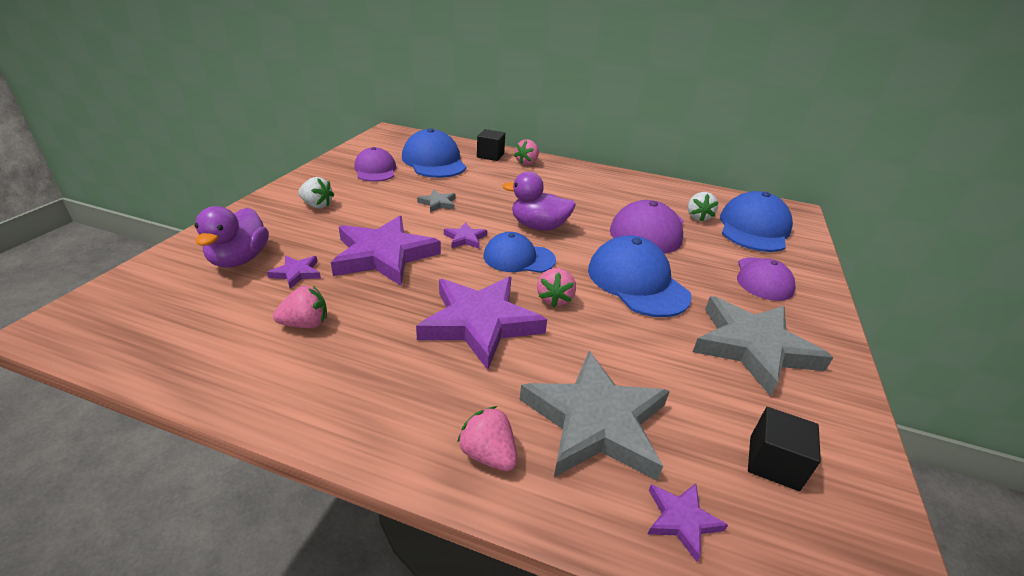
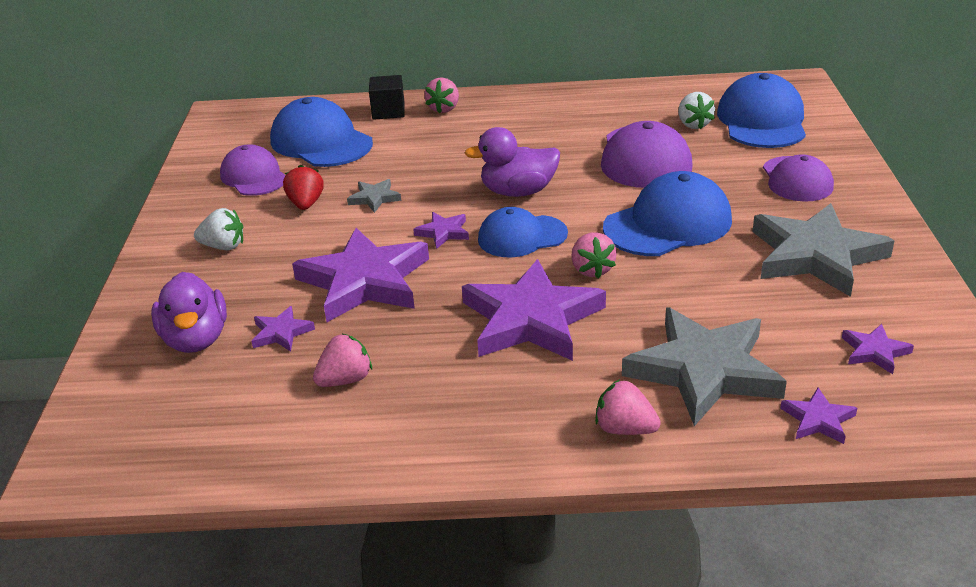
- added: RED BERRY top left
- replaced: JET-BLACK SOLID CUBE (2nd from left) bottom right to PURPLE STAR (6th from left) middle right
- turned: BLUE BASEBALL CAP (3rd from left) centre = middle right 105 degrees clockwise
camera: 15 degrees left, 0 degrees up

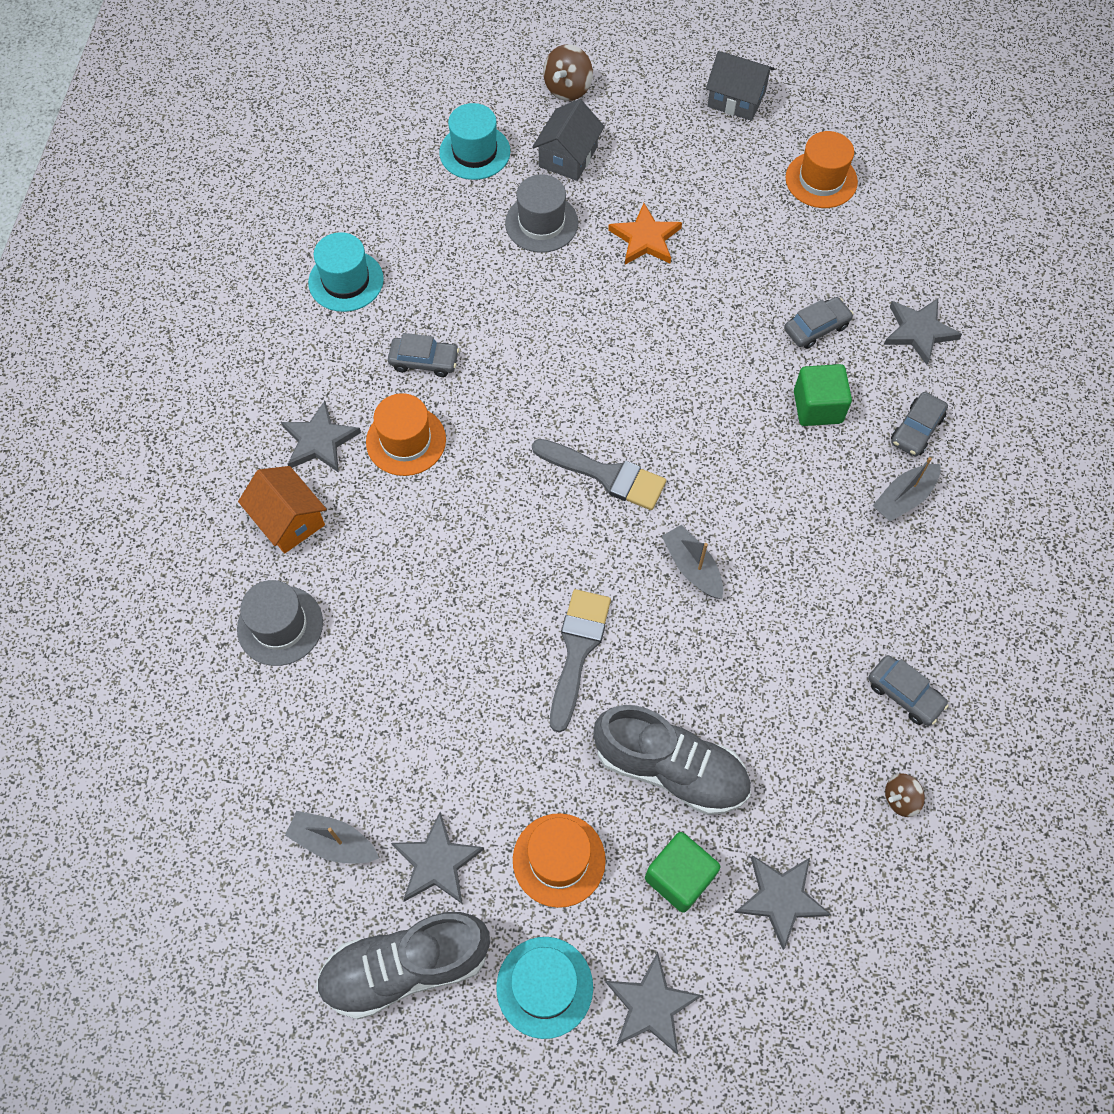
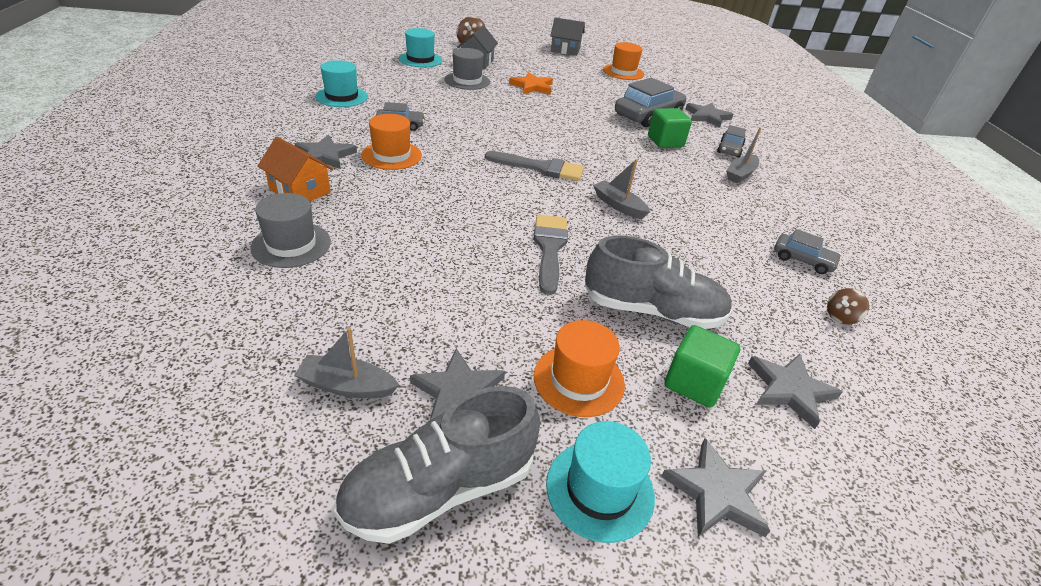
- resized: GREY CAR (2nd from left) top right = top centre x1.86
camera: 15 degrees left, 25 degrees down

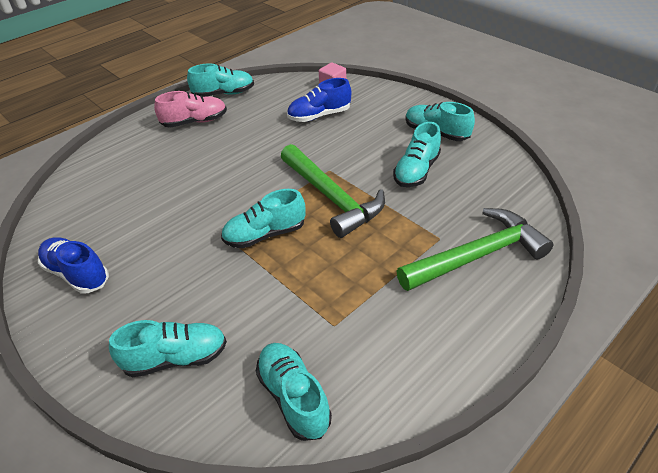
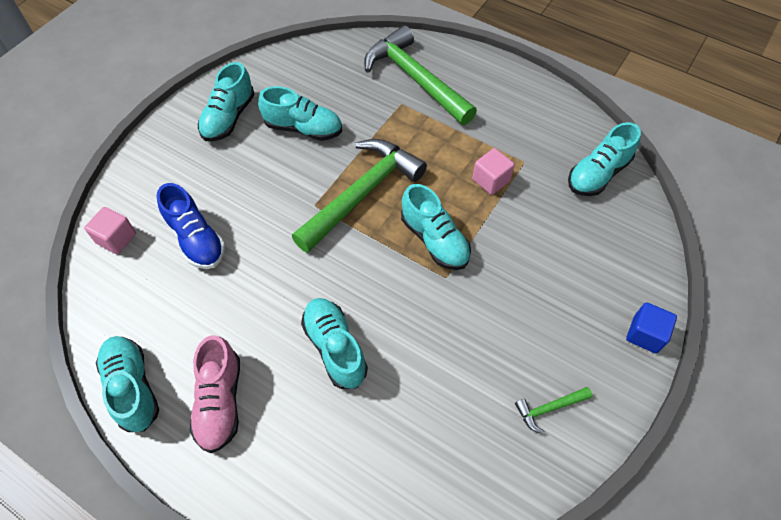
- added: ROSY SOLID CUBE (2nd from left) top centre
- added: BLUE SOLID CUBE middle right
- moved: AQUA LACE-UP SHOE (1st from left in the first image) bottom left to AQUA LACE-UP SHOE (4th from left) centre
- replaced: BLUE LACE-UP SHOE (1st from left) middle left to LEAF-GREEN CLAW HAMMER (3rd from left) bottom right
- turned: ROSY LACE-UP SHOE top left = bottom left 150 degrees counterclockwise
camera: 105 degrees left, 15 degrees up

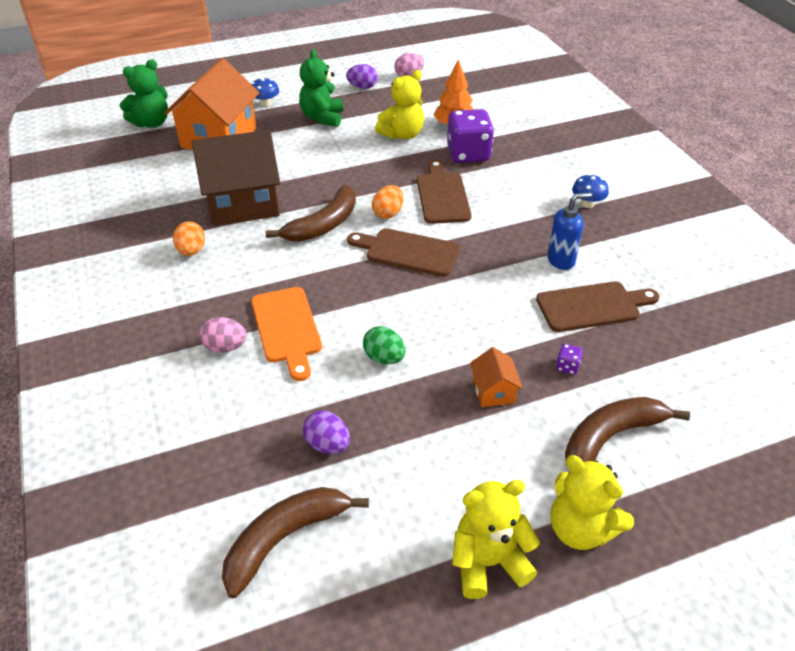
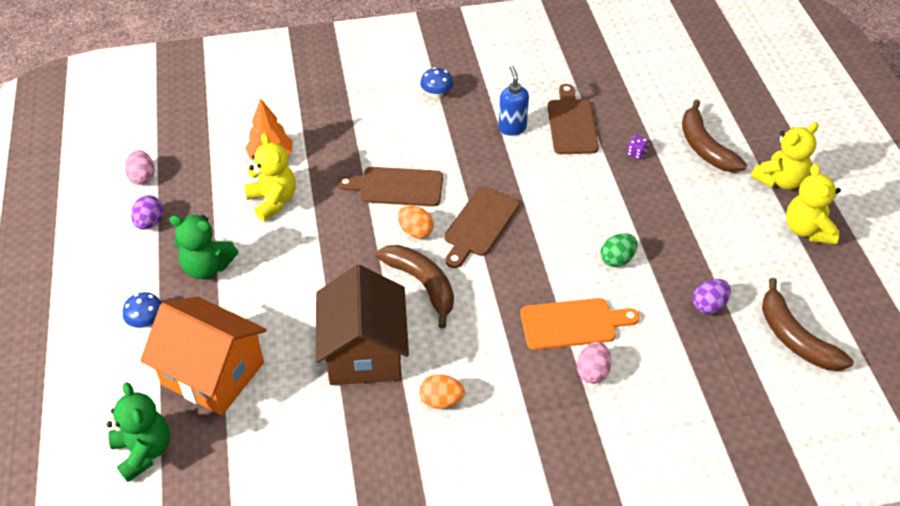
- removed: PURPLE GAME DIE (1st from left) top centre
- removed: BRIGHT ORANGE COTTAGE (2nd from left) centre
camera: 80 degrees left, 5 degrees up

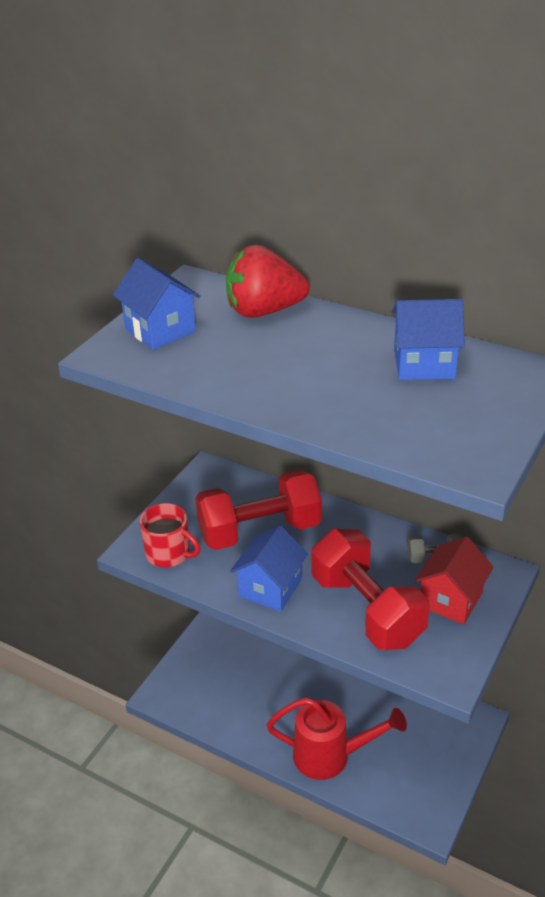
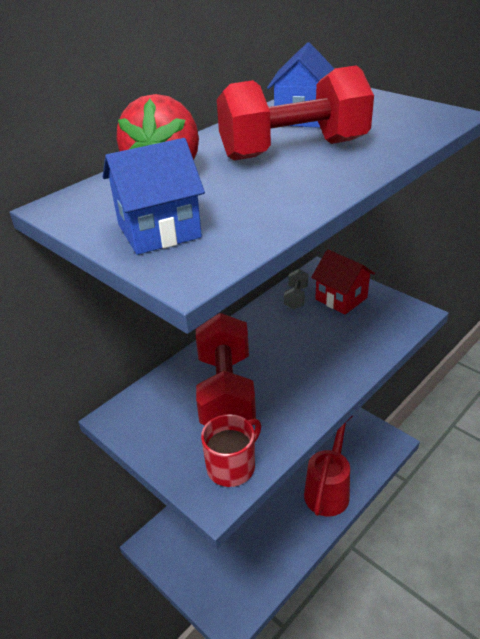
- removed: BLUE COTTAGE (2nd from left) centre
- moved: RED FREE WEIGHT (2nd from left) middle right to top centre
camera: 75 degrees left, 0 degrees up

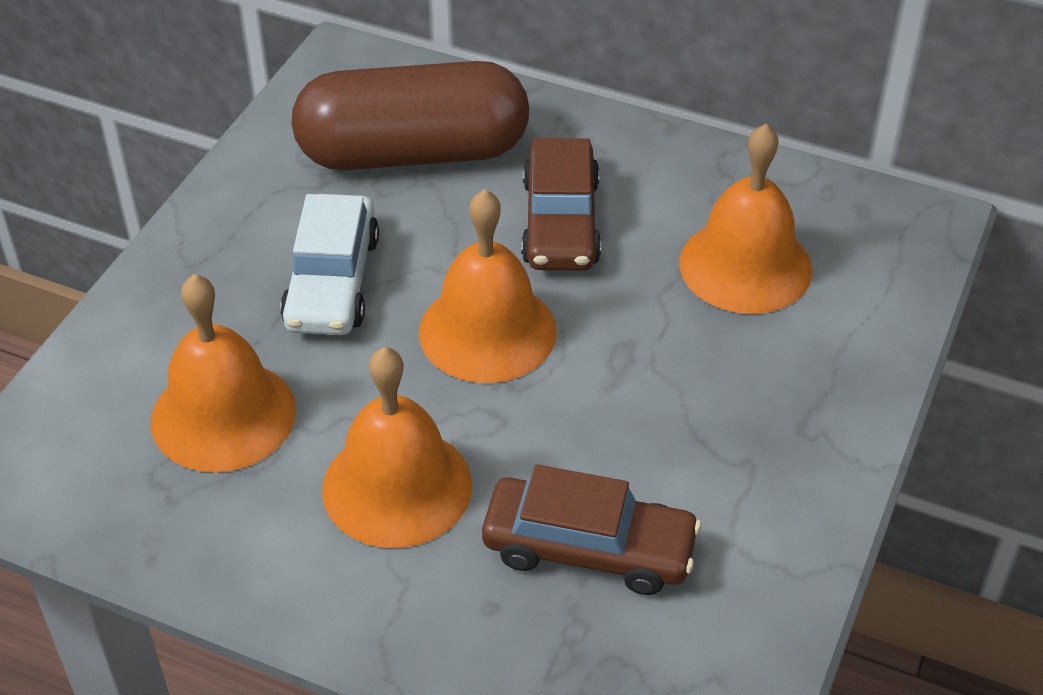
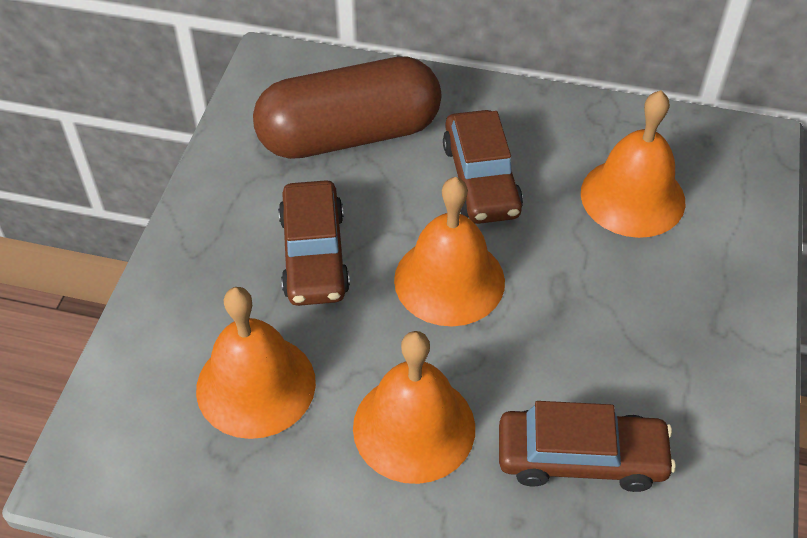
- recoloured: WHITE CAR middle left to RUSSET CAR (1st from left) centre
camera: 10 degrees left, 5 degrees up

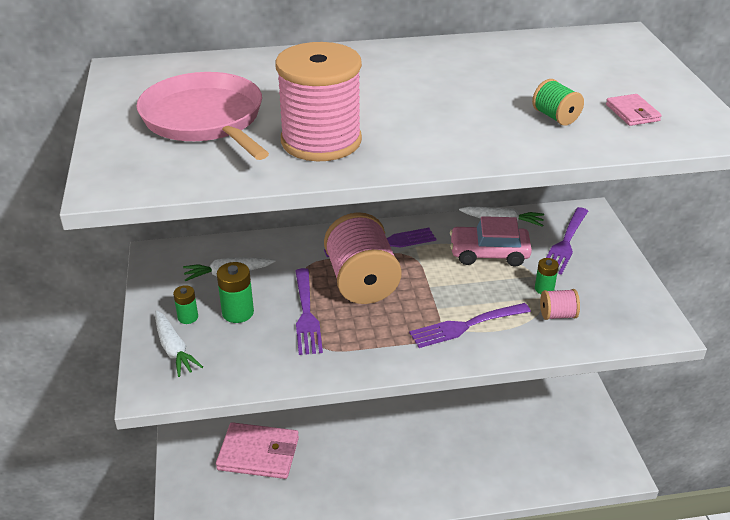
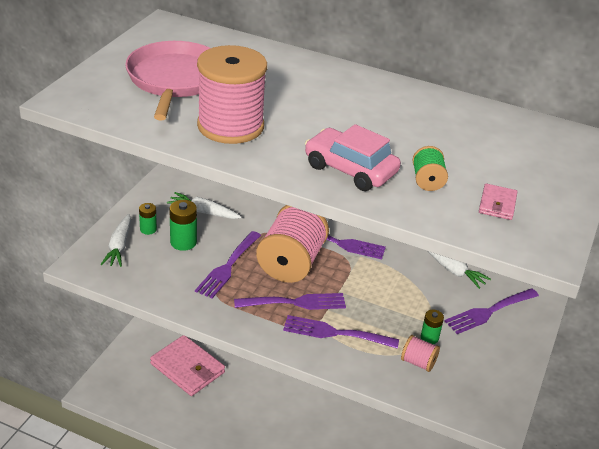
- added: PURPLE FORK (2nd from left) bottom centre
- moved: ROSY CAR middle right to centre
camera: 30 degrees right, 0 degrees up

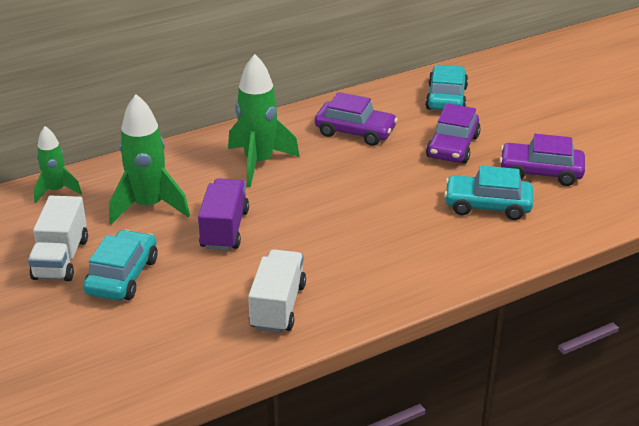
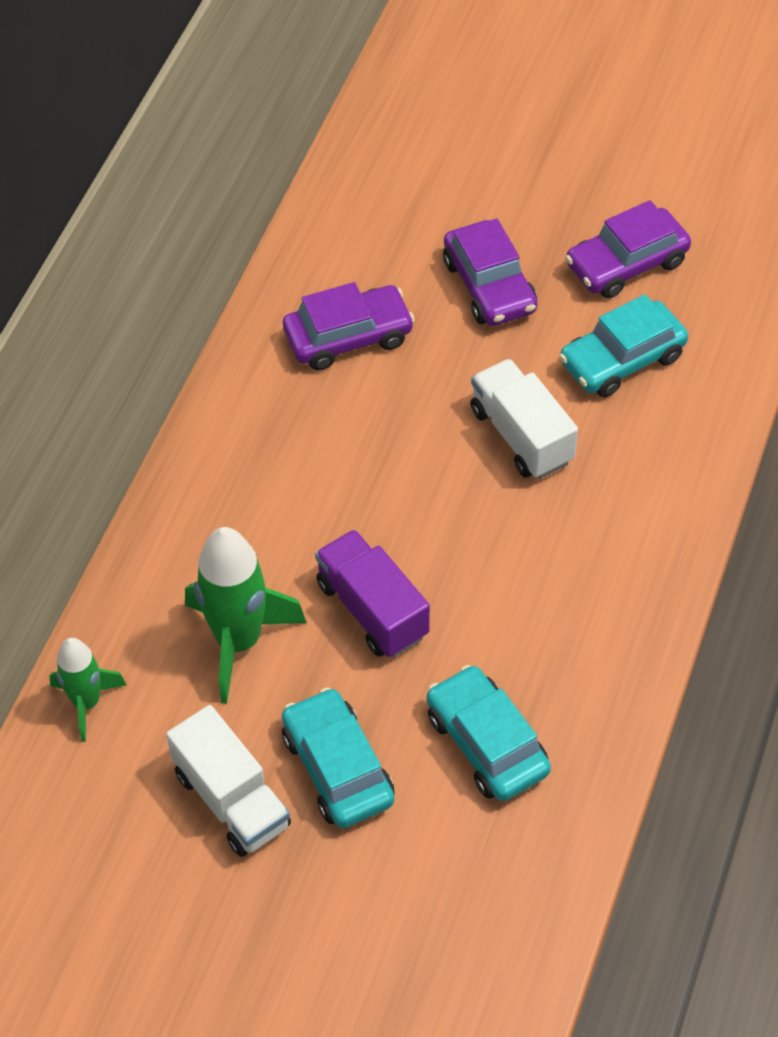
- removed: LEAF-GREEN TOY ROCKET (3rd from left) top centre
- moved: WHITE LORRY (2nd from left) bottom centre to middle right
- moved: AQUA CAR (2nd from left) top right to bottom centre
camera: 40 degrees left, 20 degrees up

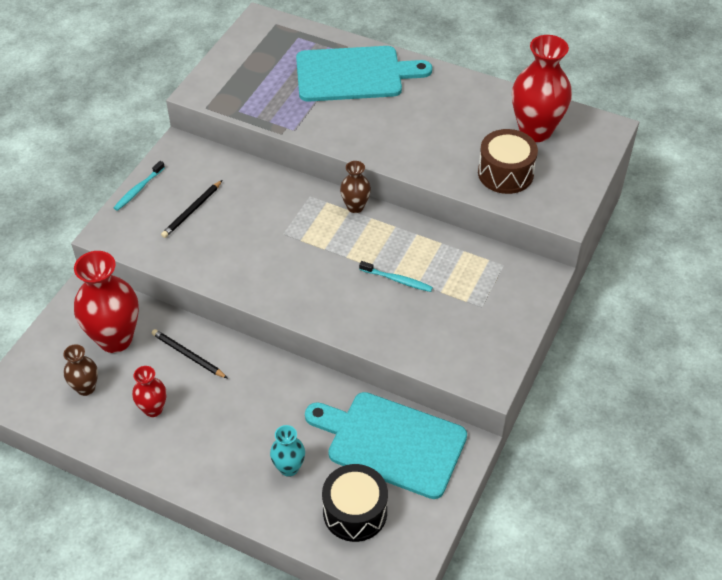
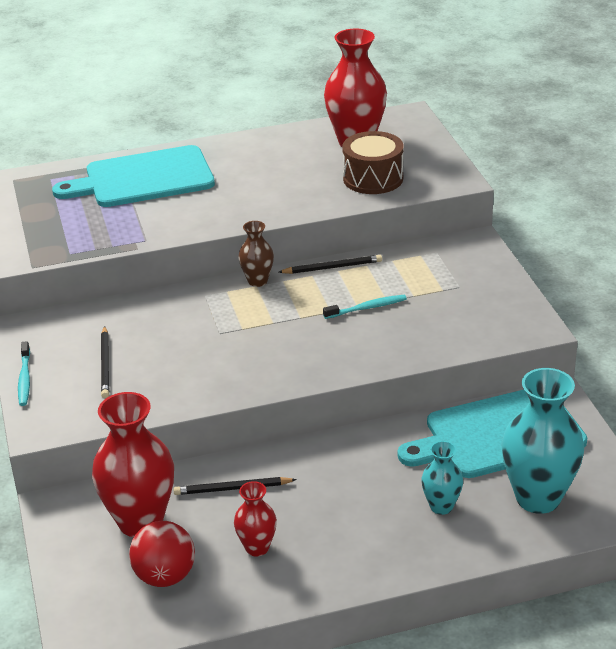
- added: JET-BLACK LEAD PENCIL (3rd from left) centre
- replaced: RUSSET FLOWER VASE (1st from left) middle left to RED SPHERE bottom left
- replaced: JET-BLACK TOY DRUM bottom centre to AQUA FLOWER VASE (2nd from left) bottom right
- turned: AQUA CHOPPING BOARD (1st from left) top centre = top left 150 degrees counterclockwise
camera: 40 degrees left, 15 degrees down

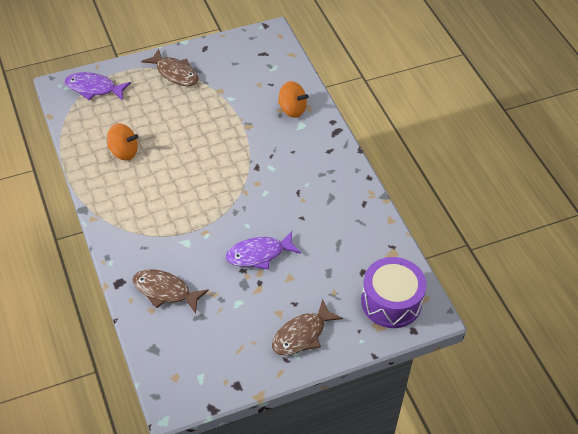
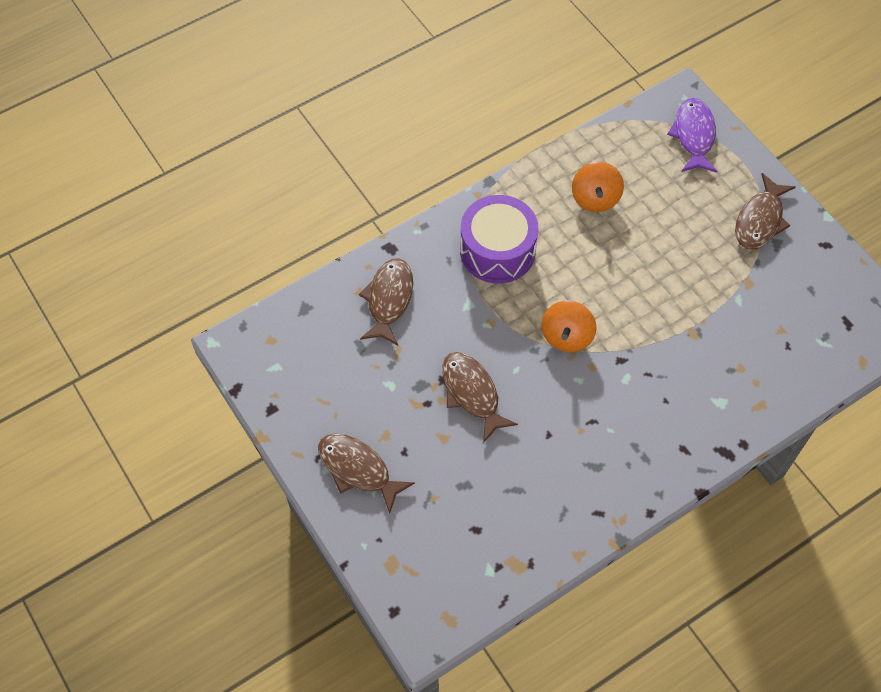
- moved: BRIGHT ORANGE TOY TOP (2nd from left in the first image) top centre to BRIGHT ORANGE TOY TOP (1st from left) centre
- moved: PURPLE TOY DRUM bottom right to centre
- recoloured: PURPLE FISH (2nd from left) centre to RUSSET FISH (3rd from left) centre
camera: 80 degrees right, 10 degrees up

